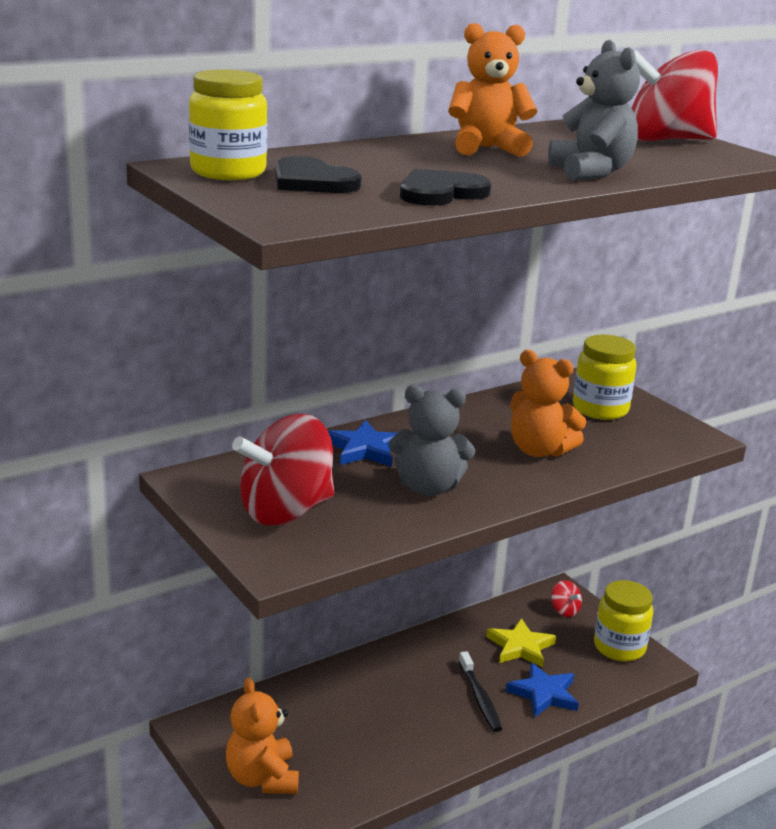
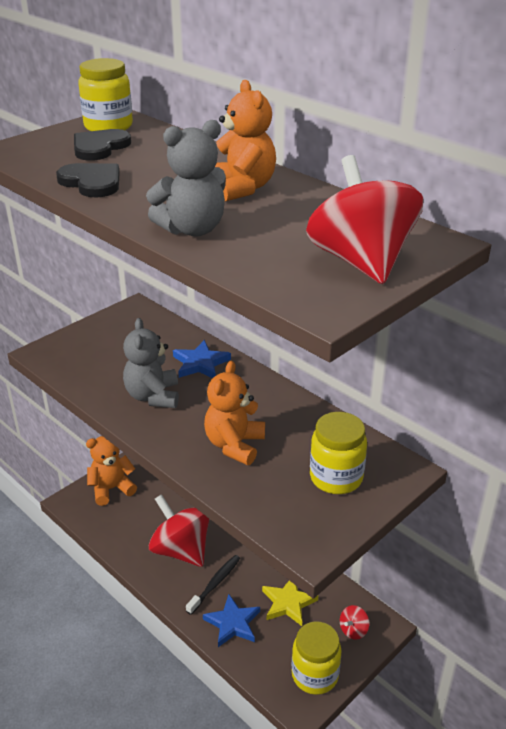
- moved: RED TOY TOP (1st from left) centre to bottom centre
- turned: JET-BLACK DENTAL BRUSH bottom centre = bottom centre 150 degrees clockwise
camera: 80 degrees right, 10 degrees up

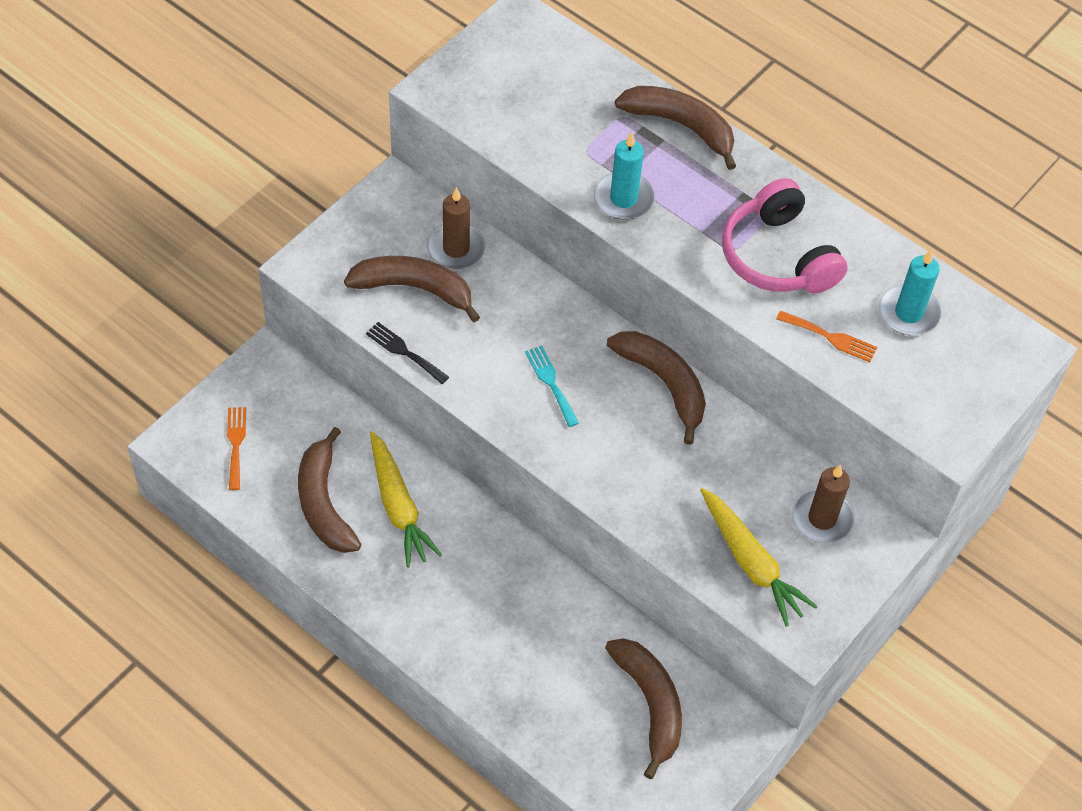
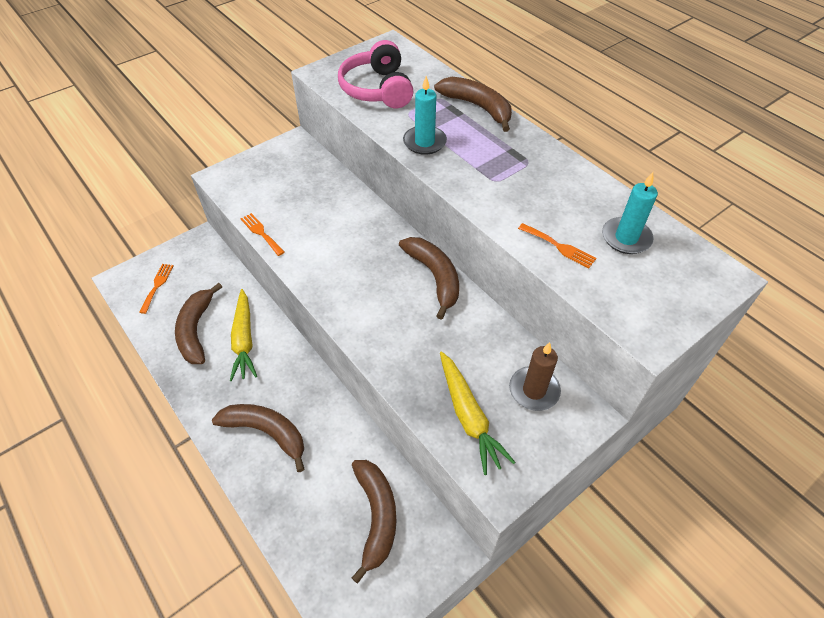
- removed: RUSSET WAX CANDLE (1st from left) top centre
- removed: AQUA FORK centre
- moved: RUSSET TOY BANANA (2nd from left) centre to bottom left
- moved: ROSY HEADPHONES top right to top centre
- recoloured: JET-BLACK FORK centre to BRIGHT ORANGE FORK (2nd from left) middle left
camera: 15 degrees right, 5 degrees down

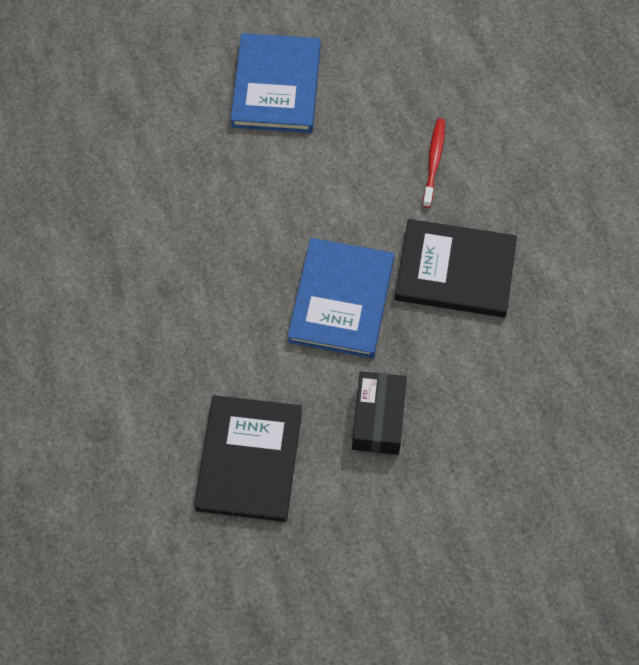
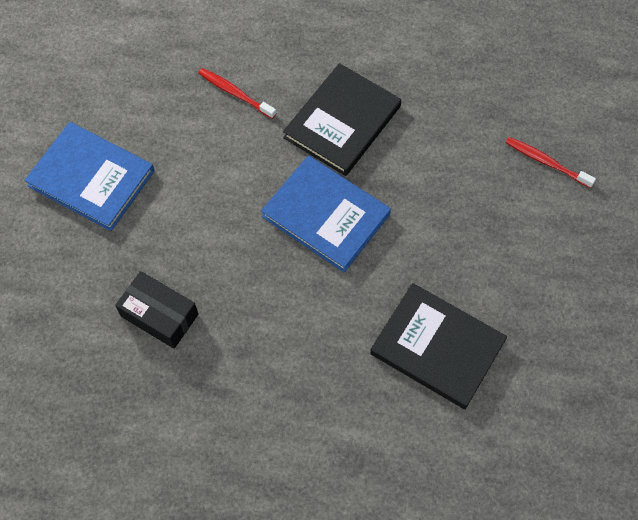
- added: RED DENTAL BRUSH (2nd from left) top right
- moved: JET-BLACK PACKAGE centre to middle left
camera: 65 degrees left, 0 degrees up

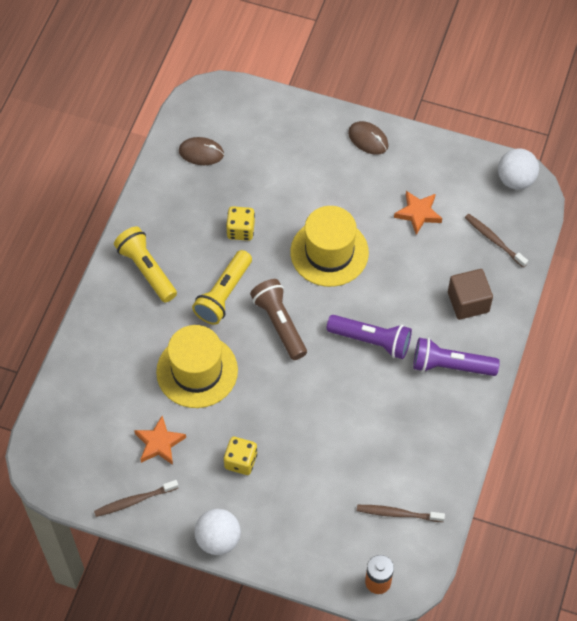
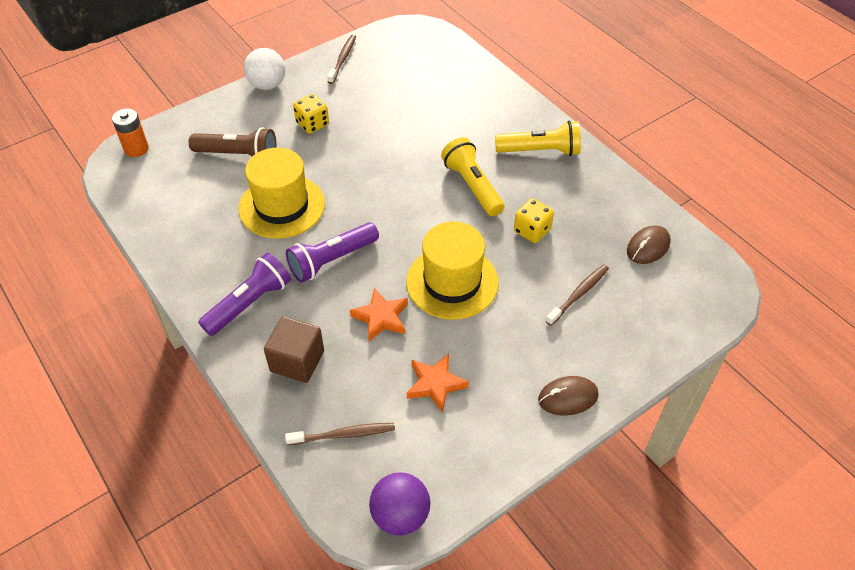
- moved: BRIGHT ORANGE STAR (1st from left) bottom left to centre
- moved: YELLOW TALL HAT (1st from left) centre to middle left
- moved: RUSSET FLASHLIGHT centre to top left
- moved: RUSSET DENTAL BRUSH (2nd from left in the first image) bottom right to RUSSET DENTAL BRUSH (3rd from left) middle right
- recoloured: WHITE SPHERE (2nd from left) top right to PURPLE SPHERE bottom centre
camera: 125 degrees right, 10 degrees down

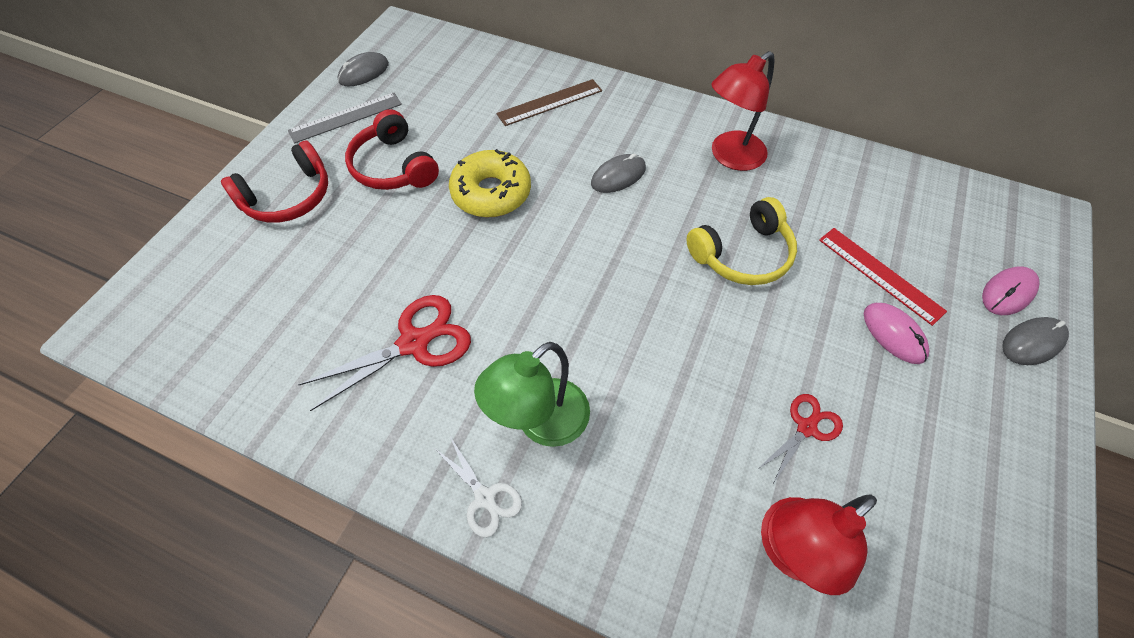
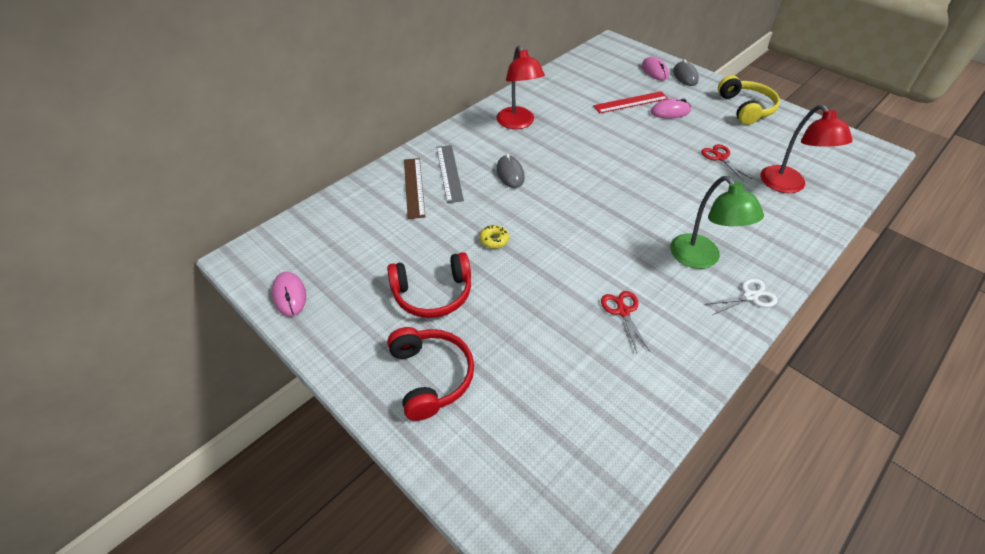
- moved: GREY MEASURING STICK top left to top centre
- moved: YELLOW HEADPHONES centre to top right
- recoloured: GREY MOUSE (1st from left) top left to ROSY MOUSE (1st from left) middle left
- resized: RED SHEARS (1st from left) centre = centre x0.58
- resized: YELLOW DONUT top centre = centre x0.45
camera: 70 degrees left, 10 degrees down

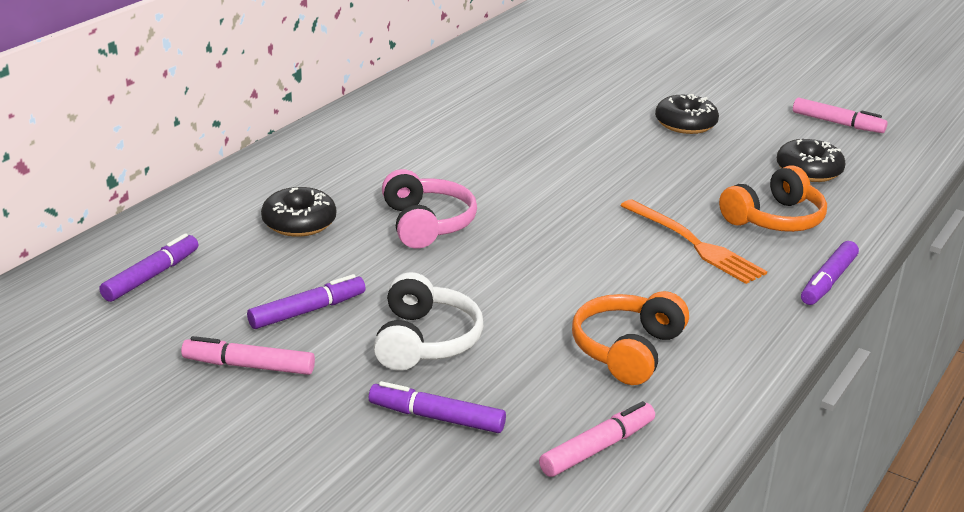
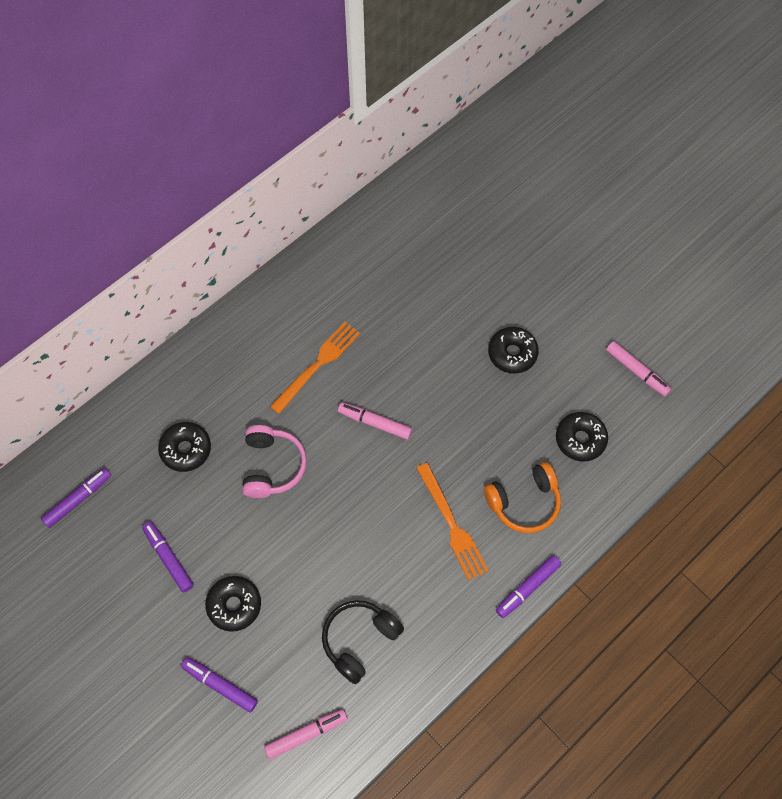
- added: BRIGHT ORANGE FORK (1st from left) centre
- moved: ROSY MARKER (1st from left in the first image) bottom left to ROSY MARKER (2nd from left) centre
- replaced: WHITE HEADPHONES centre to JET-BLACK DONUT (2nd from left) bottom left
- recoloured: BRIGHT ORANGE HEADPHONES (1st from left) centre to JET-BLACK HEADPHONES bottom centre
- turned: PURPLE MARKER (2nd from left) middle left = bottom left 105 degrees counterclockwise
camera: 15 degrees right, 35 degrees up

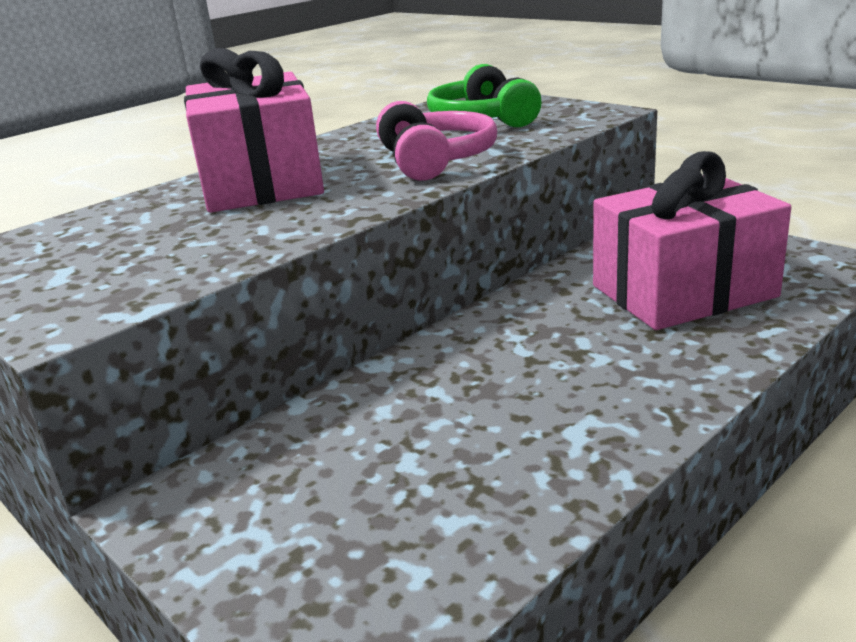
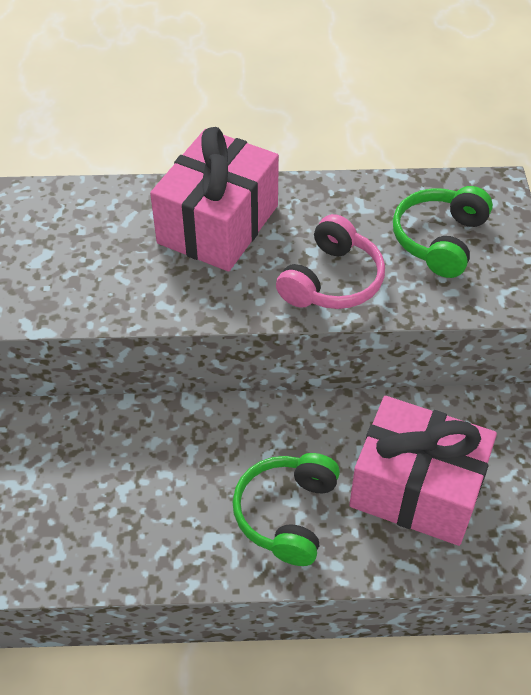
- added: LEAF-GREEN HEADPHONES (1st from left) bottom centre
camera: 40 degrees right, 25 degrees up

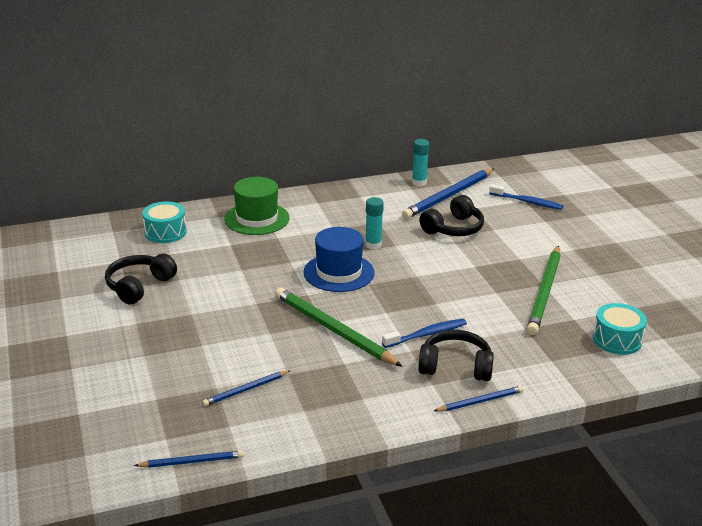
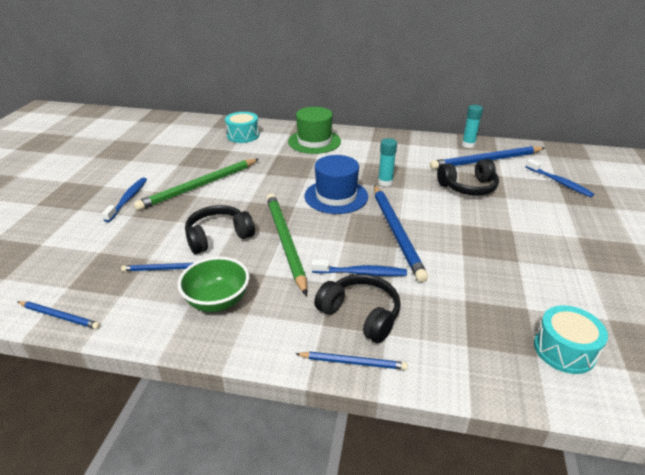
- added: BLUE DENTAL BRUSH (1st from left) middle left
- added: LEAF-GREEN DEEP DISH middle left
- added: BLUE LEAD PENCIL (4th from left) centre
- moved: JET-BLACK HEADPHONES (1st from left) middle left to centre
- moved: LEAF-GREEN LEAD PENCIL (2nd from left in the first image) middle right to LEAF-GREEN LEAD PENCIL (1st from left) middle left
camera: 30 degrees right, 5 degrees up

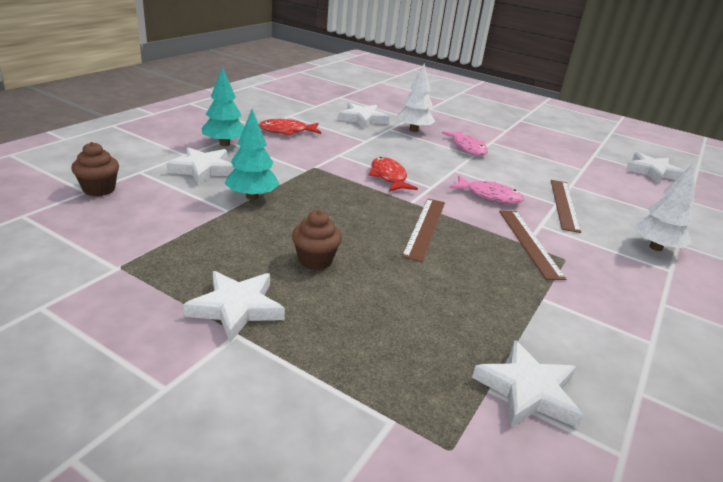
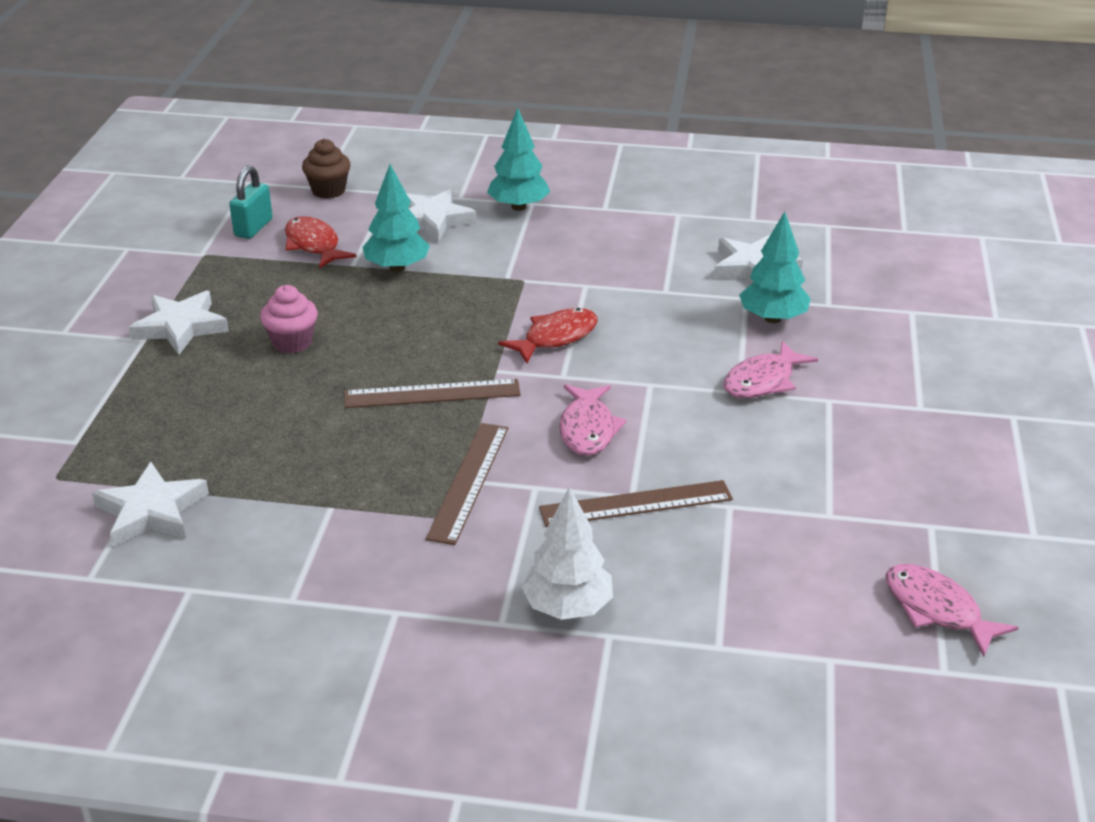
- added: AQUA SMALL LOCK top left
- moved: RED FISH (1st from left) top centre to top left
- replaced: WHITE STAR (5th from left) middle right to ROSY FISH (3rd from left) bottom right
- recoloured: RUSSET CUPCAKE (2nd from left) centre to ROSY CUPCAKE middle left
- recoloured: WHITE TOY TREE (1st from left) top centre to AQUA TOY TREE (3rd from left) top right
- turned: RUSSET MEASURING STICK (2nd from left) middle right = centre 45 degrees counterclockwise
camera: 70 degrees right, 5 degrees up

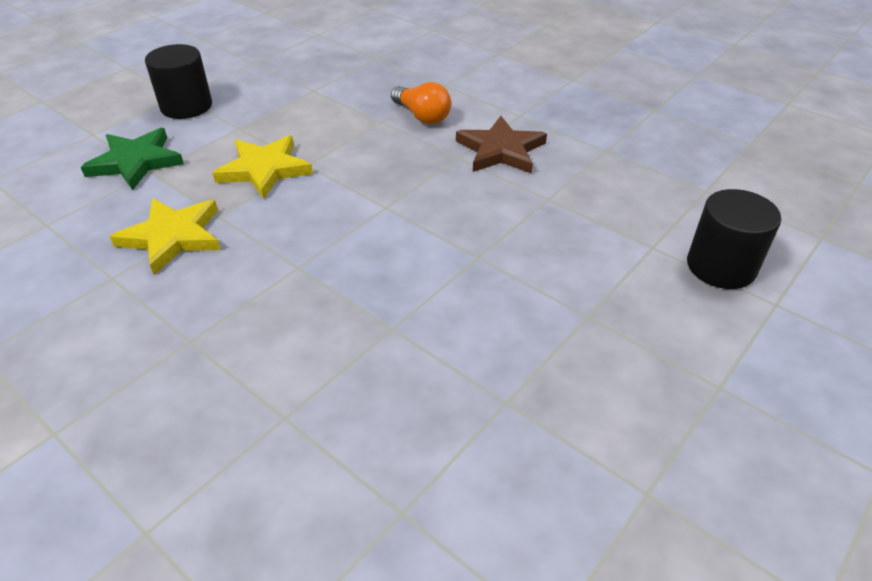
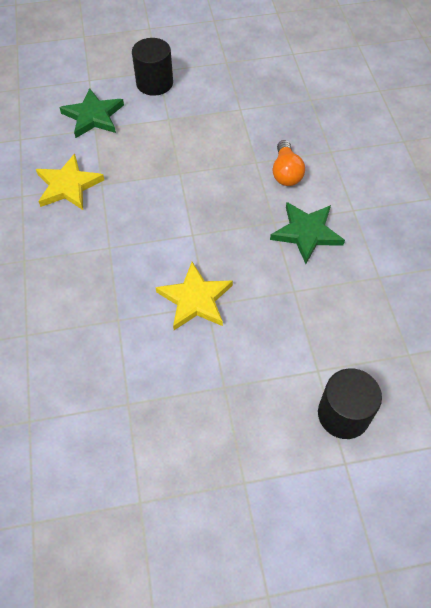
- moved: YELLOW STAR (2nd from left) top left to centre
- recoloured: RUSSET STAR top centre to LEAF-GREEN STAR (2nd from left) middle right
camera: 40 degrees right, 15 degrees up

